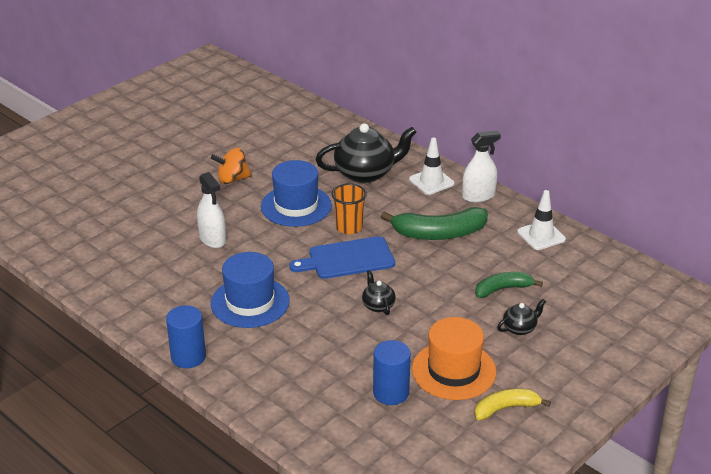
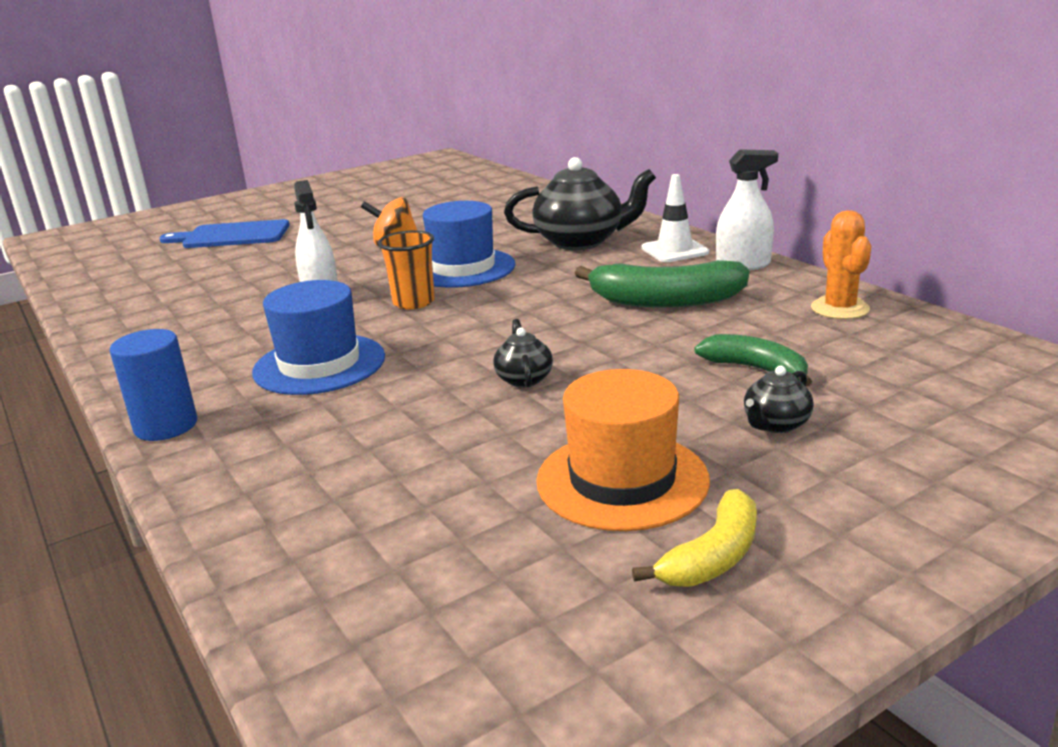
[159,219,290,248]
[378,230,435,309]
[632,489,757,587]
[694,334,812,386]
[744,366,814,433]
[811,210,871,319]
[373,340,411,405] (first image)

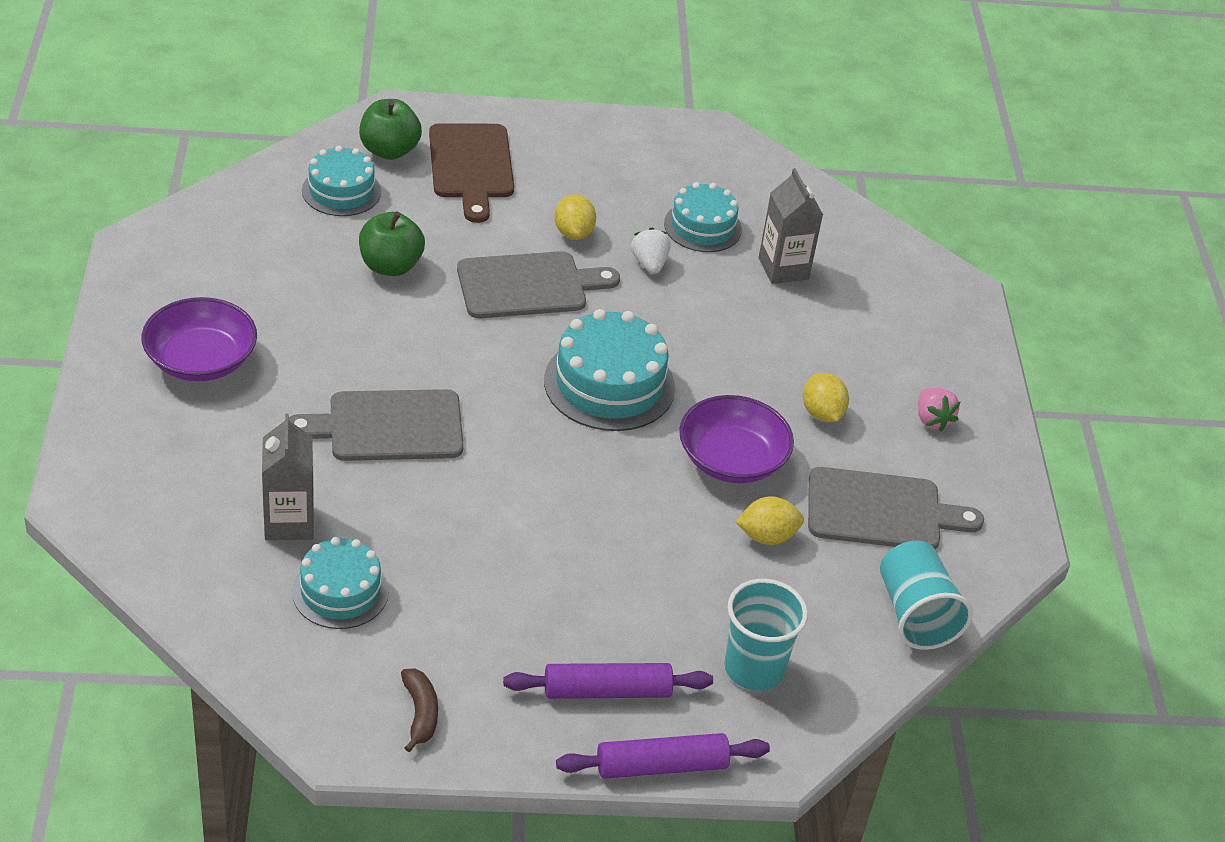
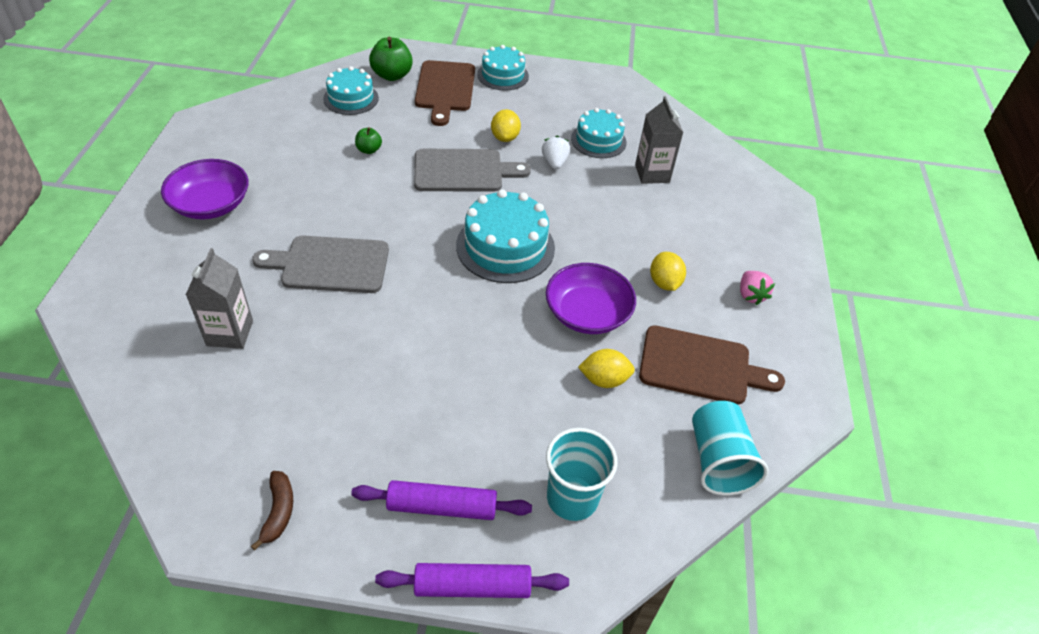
[355,127,382,154]
[477,45,529,91]
[639,325,785,405]

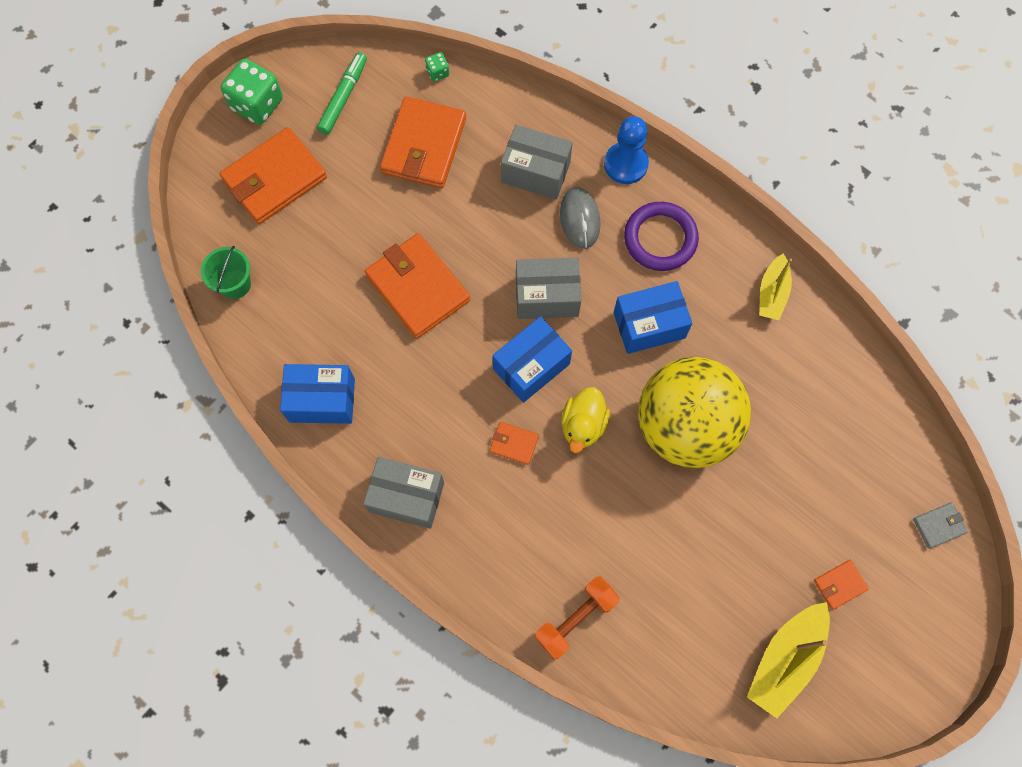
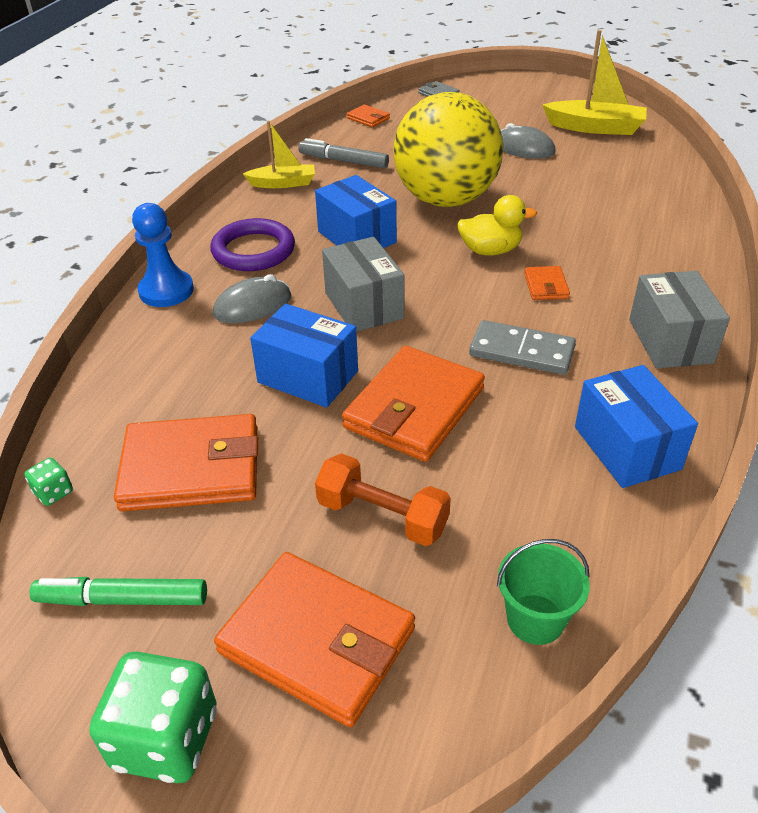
[250,304,358,408]
[298,138,389,168]
[315,454,451,546]
[347,104,390,127]
[469,320,576,375]
[501,123,556,159]
[501,125,573,200] (first image)

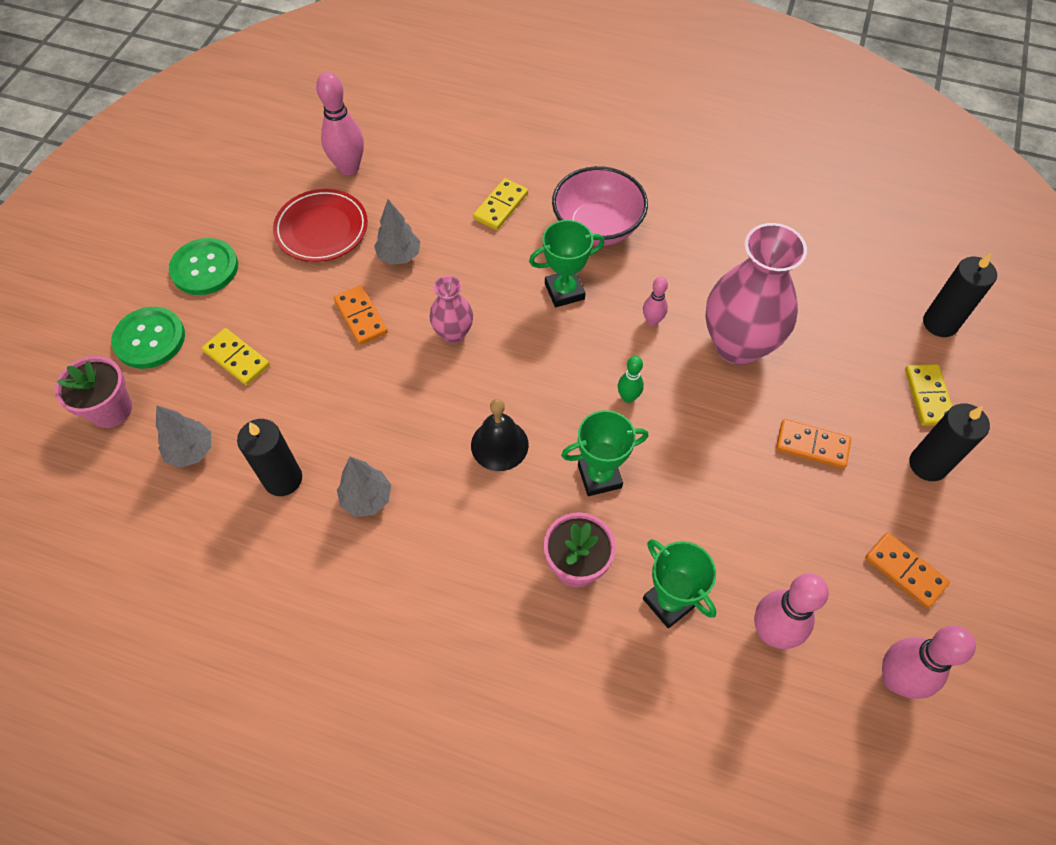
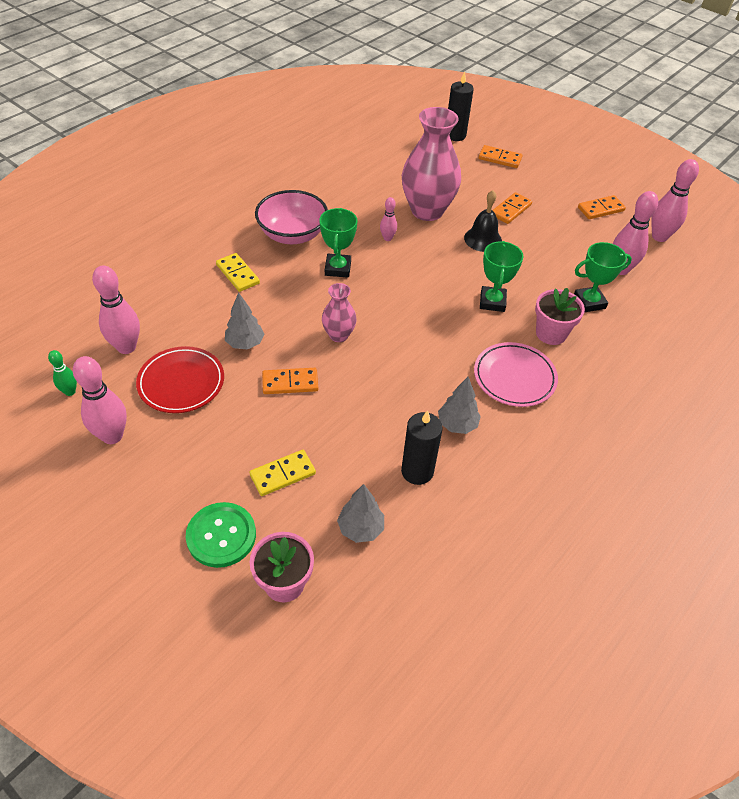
[48,350,77,396]
[73,356,127,444]
[464,190,502,252]
[474,342,558,407]
[479,145,523,168]
[169,238,238,295] (first image)
[909,403,990,481] (first image)

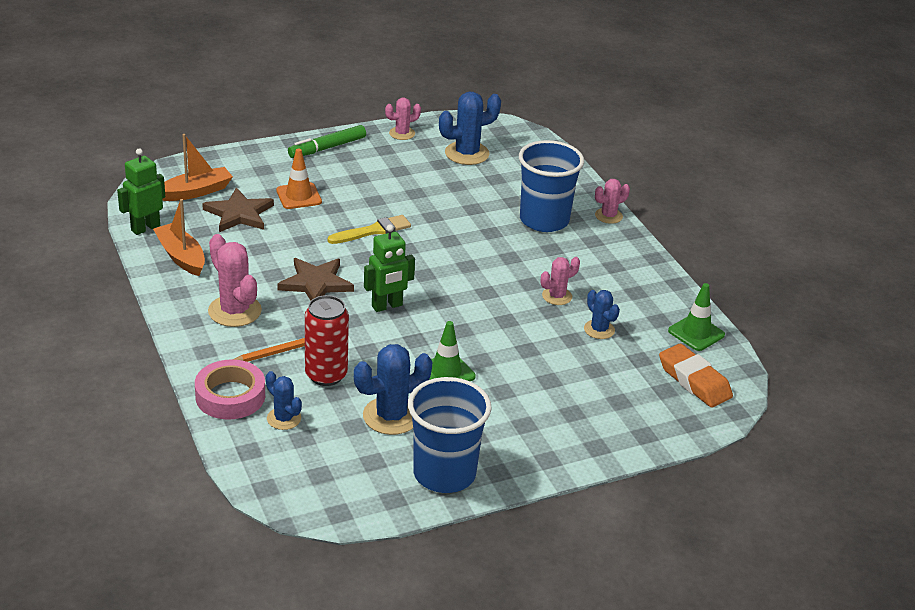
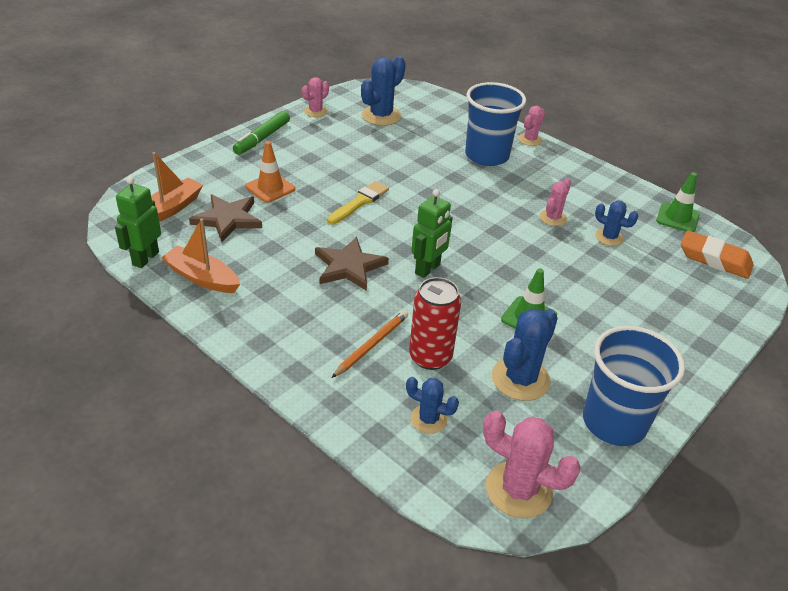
[483,410,581,518]
[195,359,265,420] (first image)

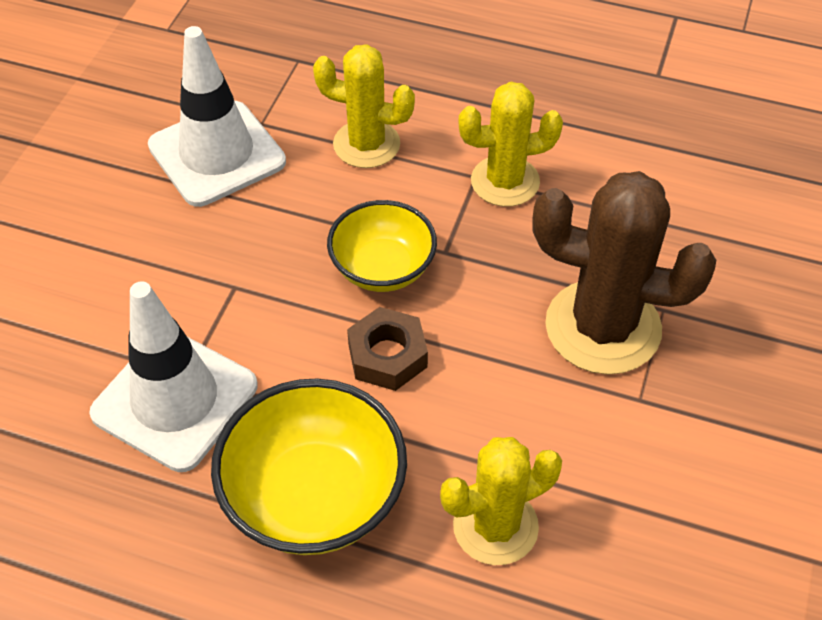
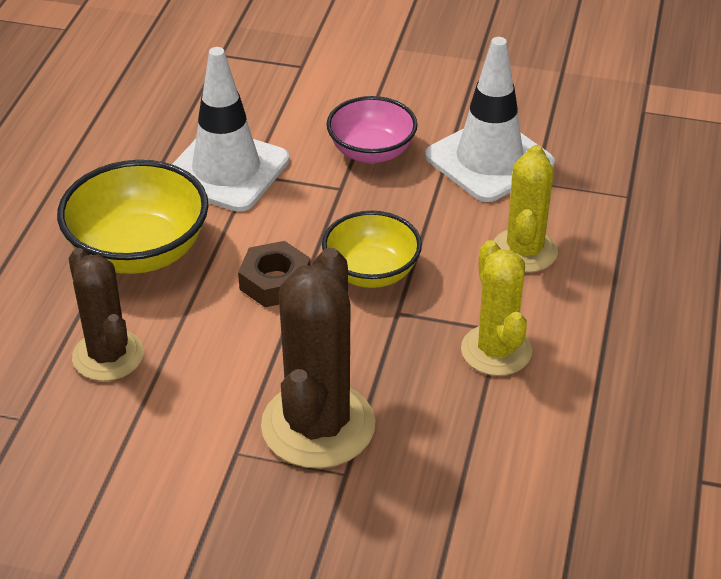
[69,248,144,381]
[327,96,418,163]

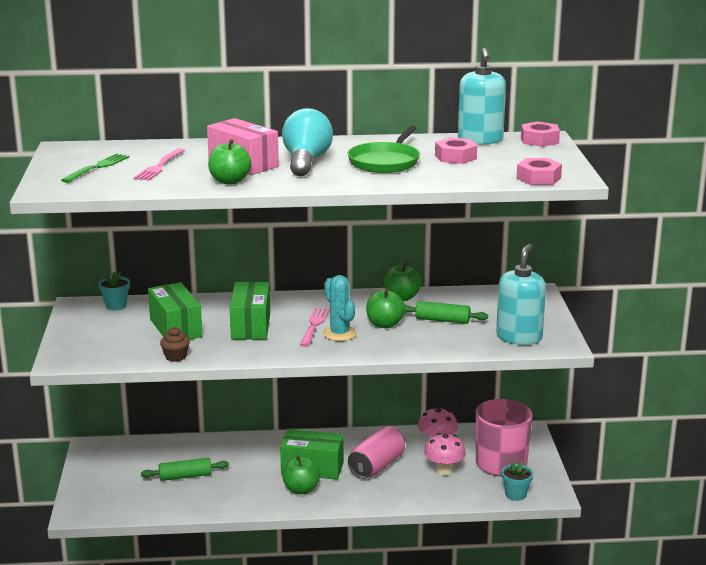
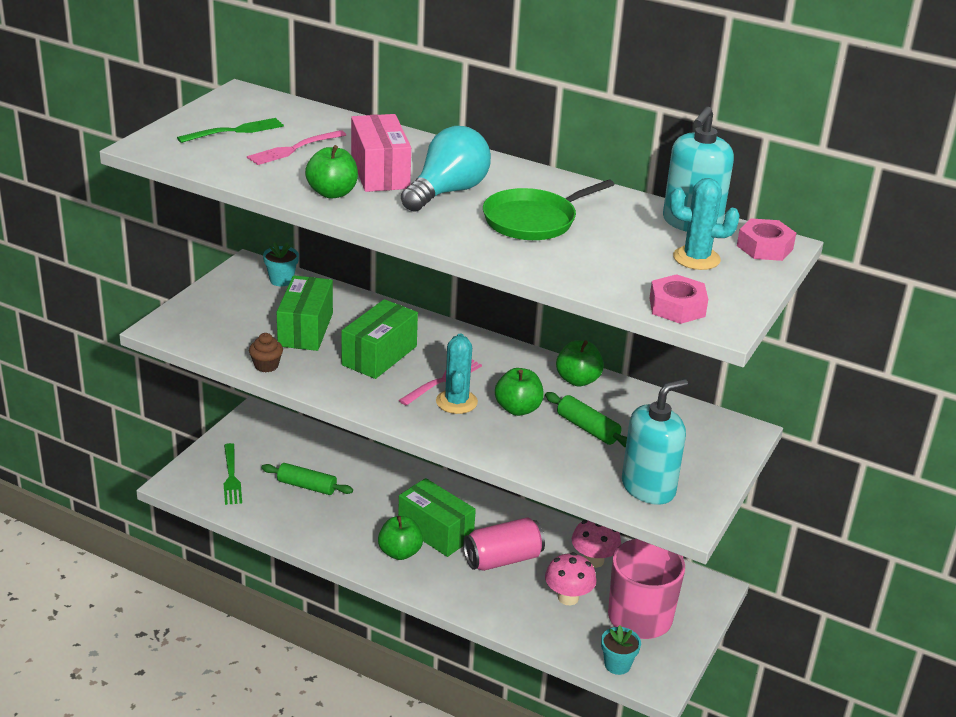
[224,443,242,505]
[670,178,740,270]
[435,137,477,164] (first image)

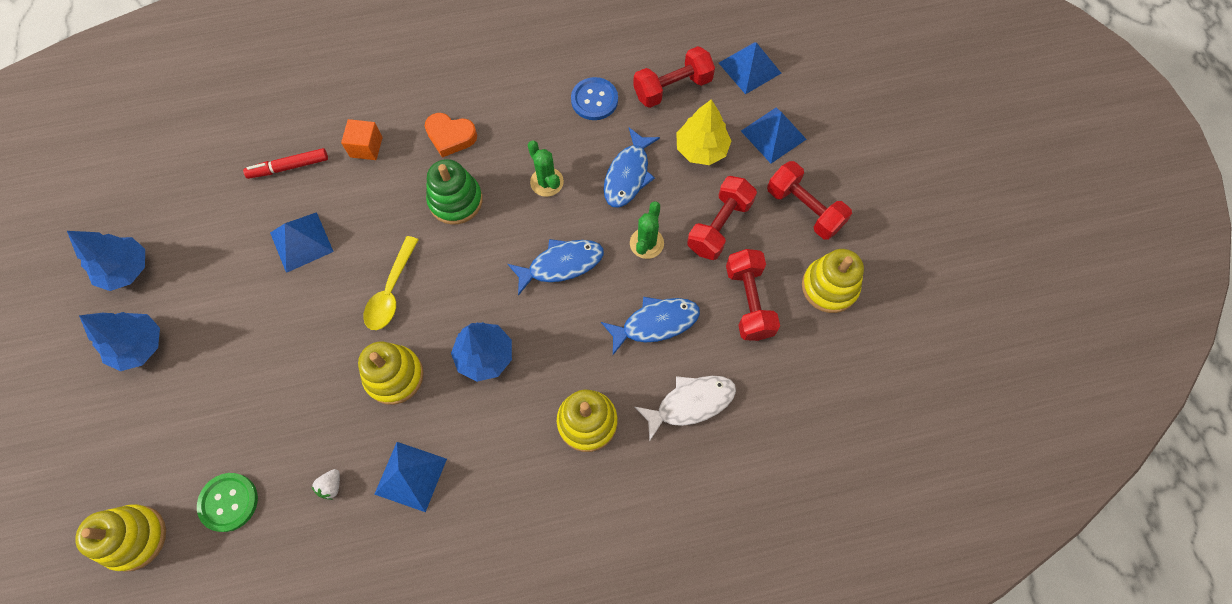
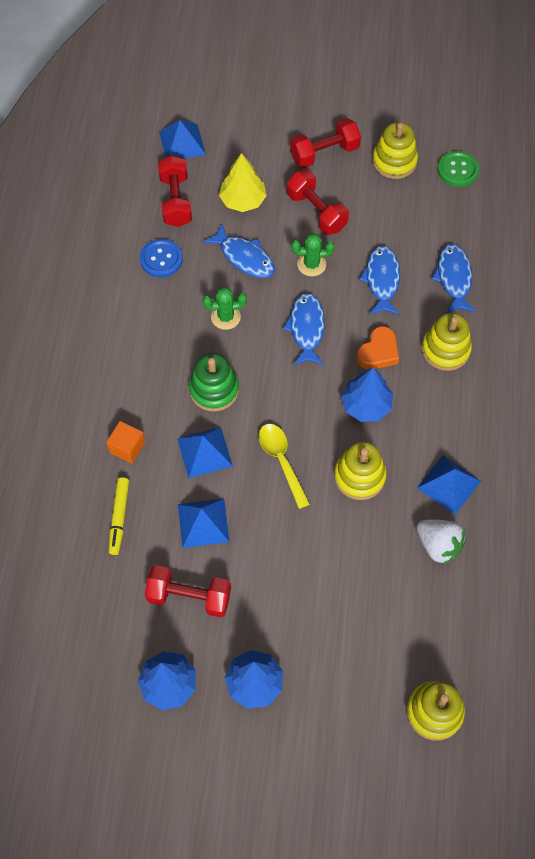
[109,478,129,555]
[145,565,231,617]
[177,427,233,478]
[258,424,310,509]
[291,233,335,276]
[357,326,399,369]
[416,520,466,565]
[432,244,476,313]
[437,151,479,187]

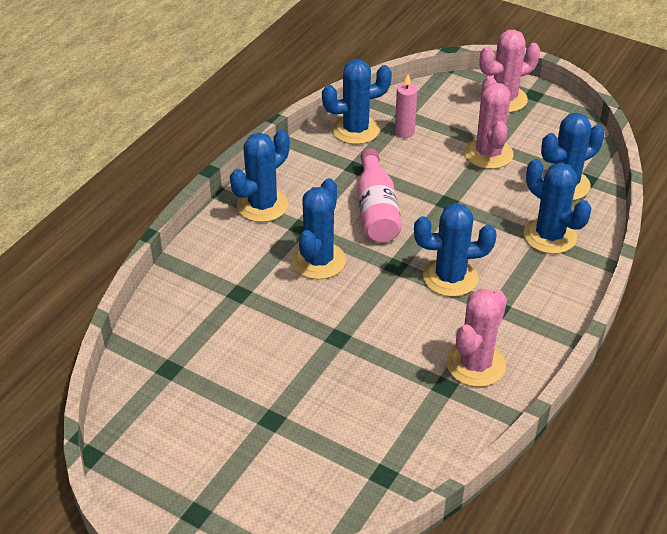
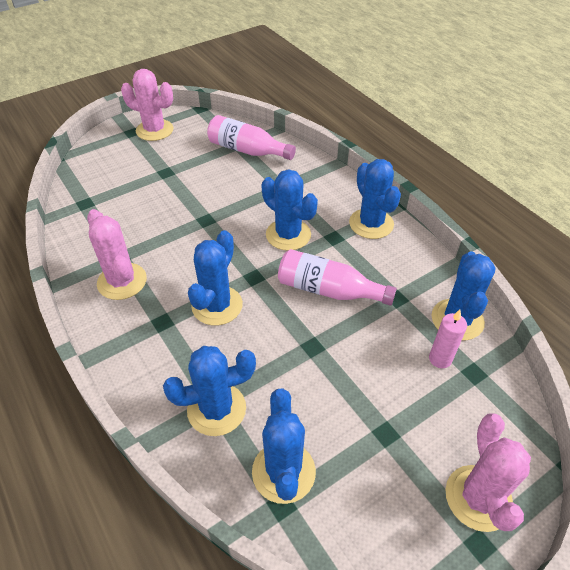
[121,69,173,141]
[207,115,296,160]

